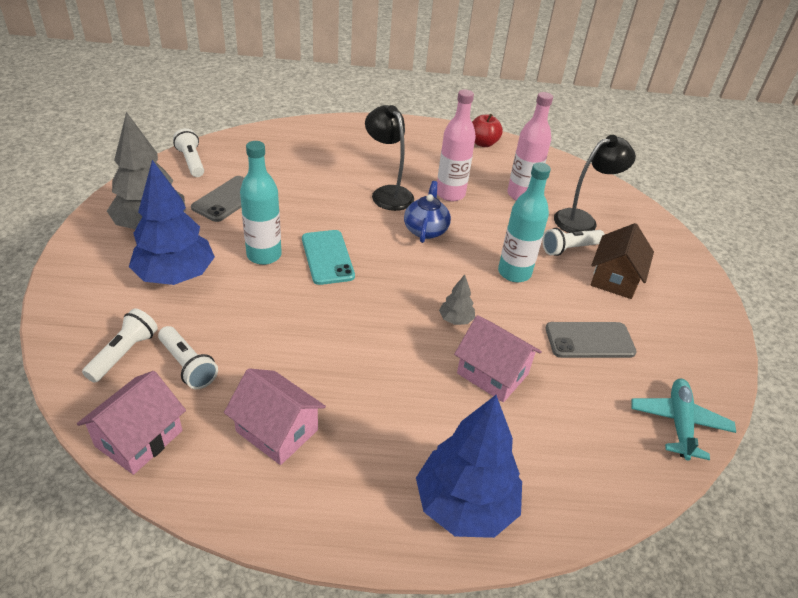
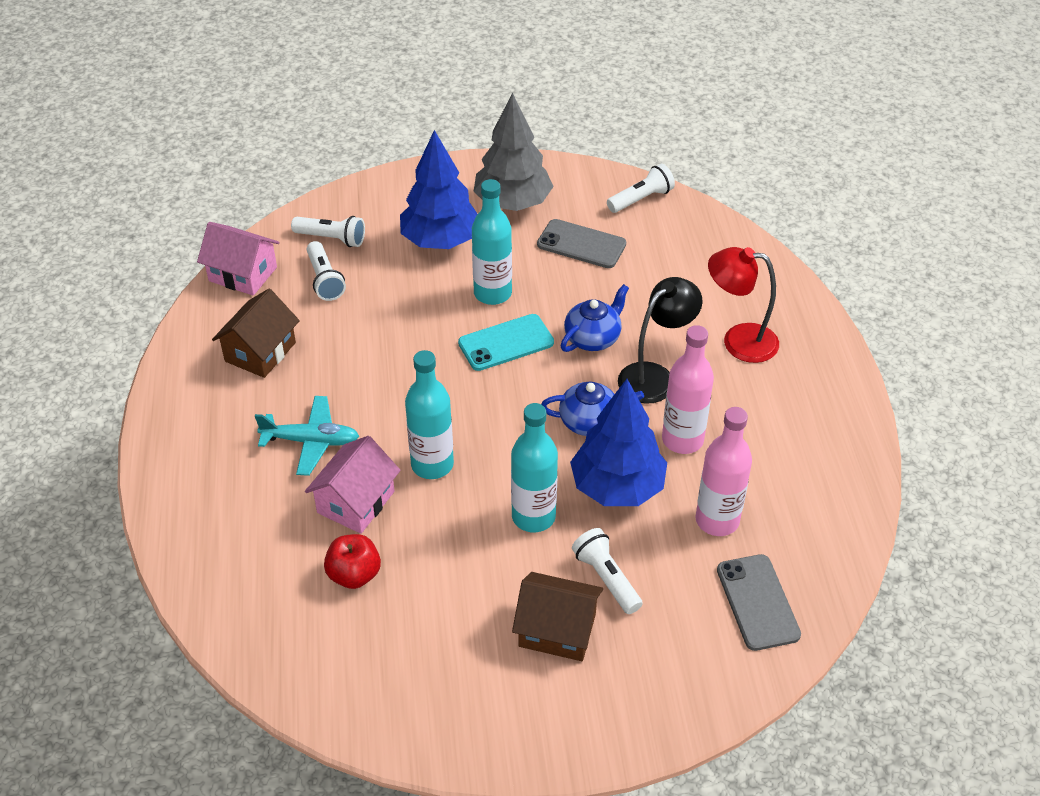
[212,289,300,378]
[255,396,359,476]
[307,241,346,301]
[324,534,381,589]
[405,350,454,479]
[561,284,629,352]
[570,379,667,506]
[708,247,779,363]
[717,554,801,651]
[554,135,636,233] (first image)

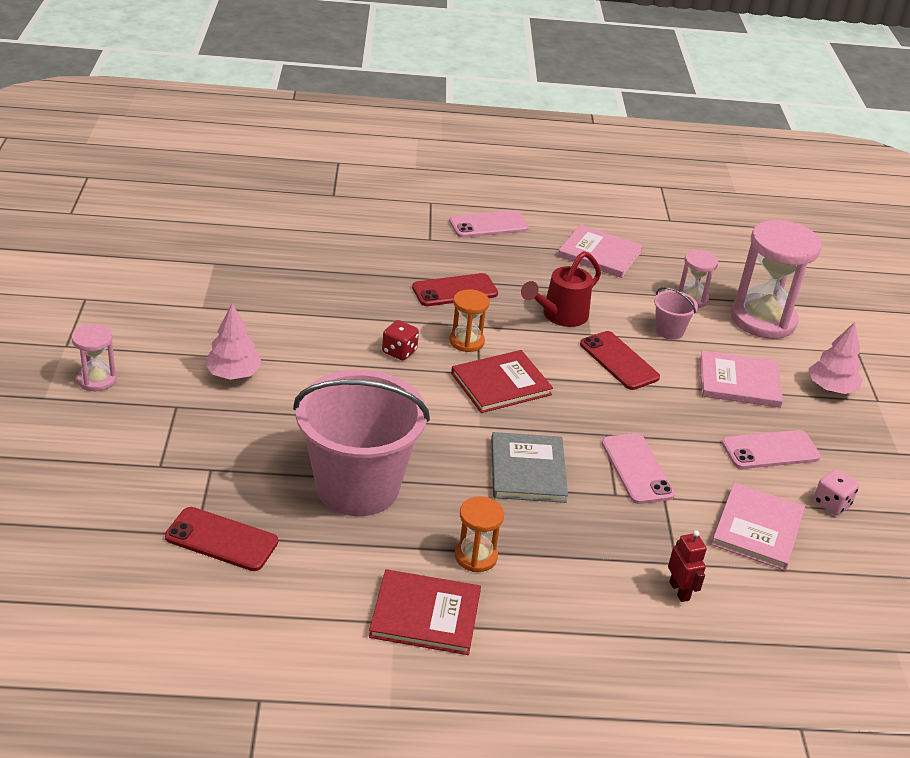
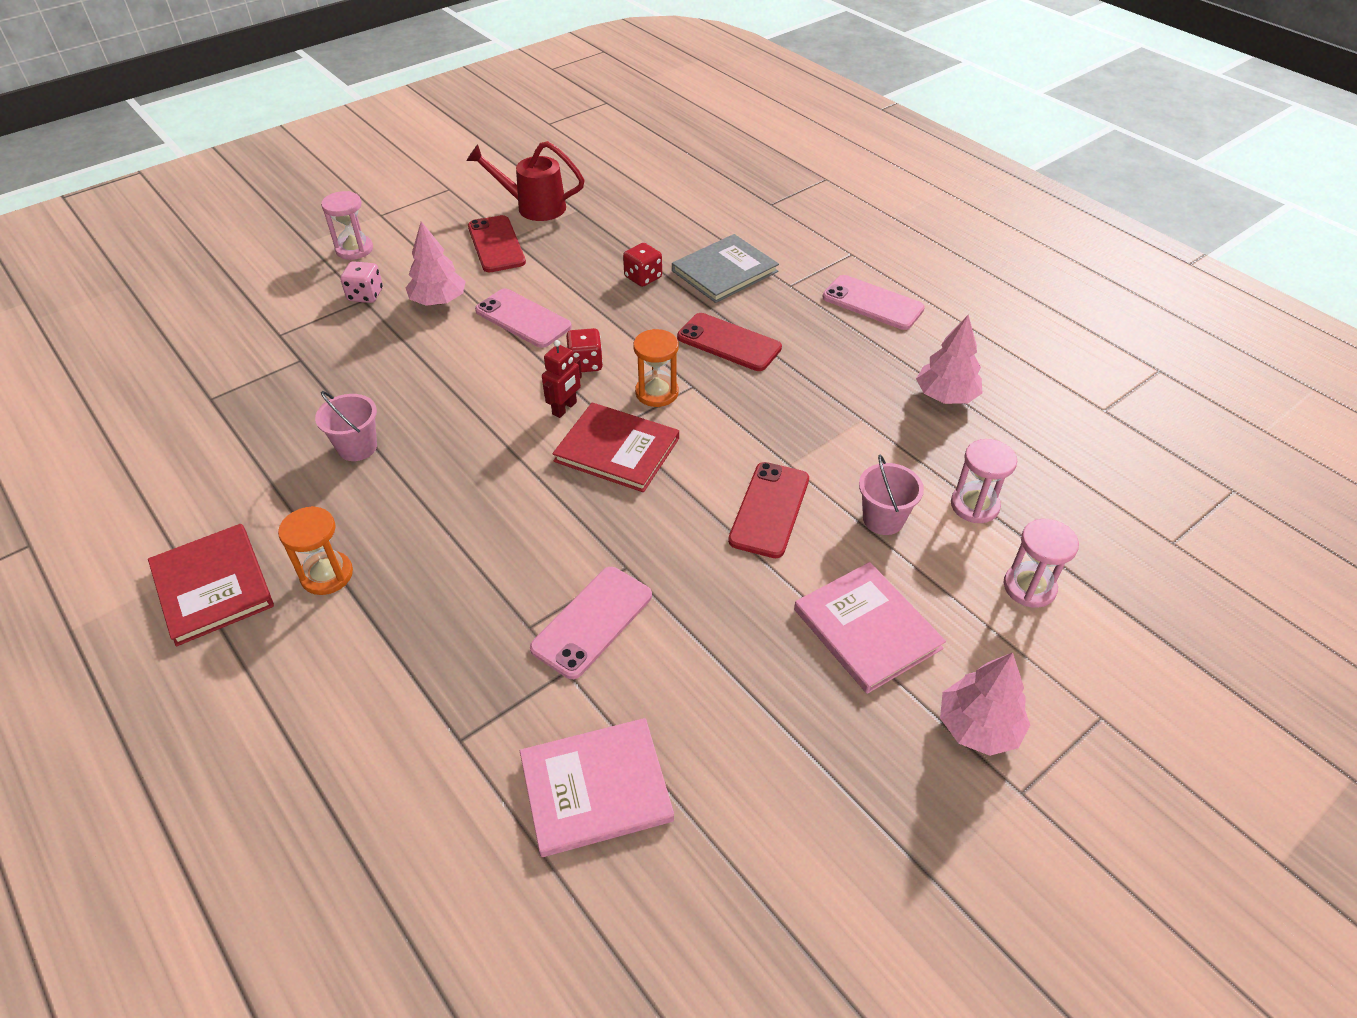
[315,391,377,461]
[340,261,383,303]
[466,141,584,221]
[468,215,526,272]
[475,288,572,348]
[542,340,582,418]
[623,243,662,287]
[672,234,779,303]
[916,315,982,404]
[1004,519,1079,608]

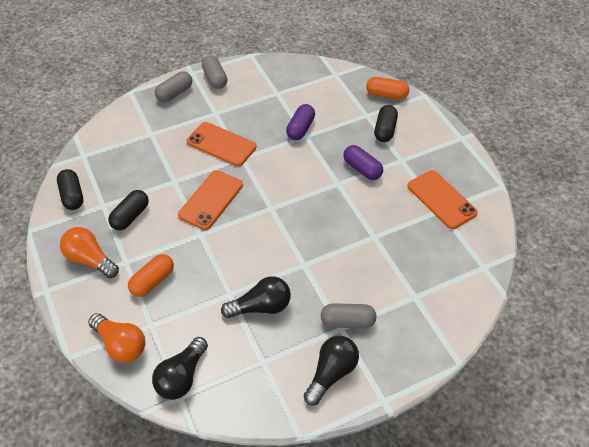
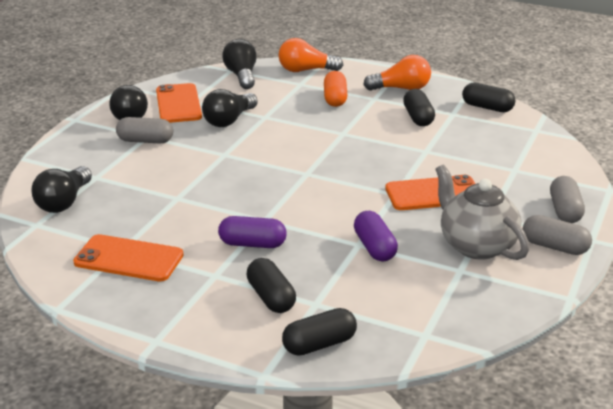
[31,166,92,213]
[116,117,173,144]
[156,83,202,123]
[282,308,357,356]
[435,165,529,260]

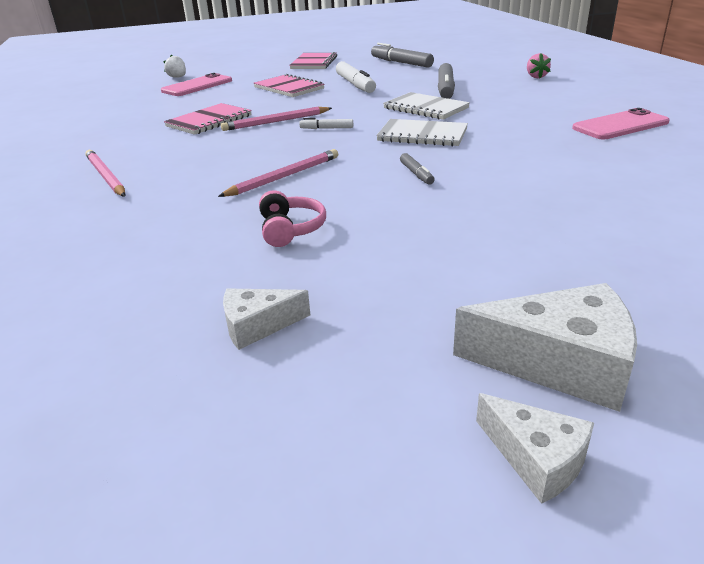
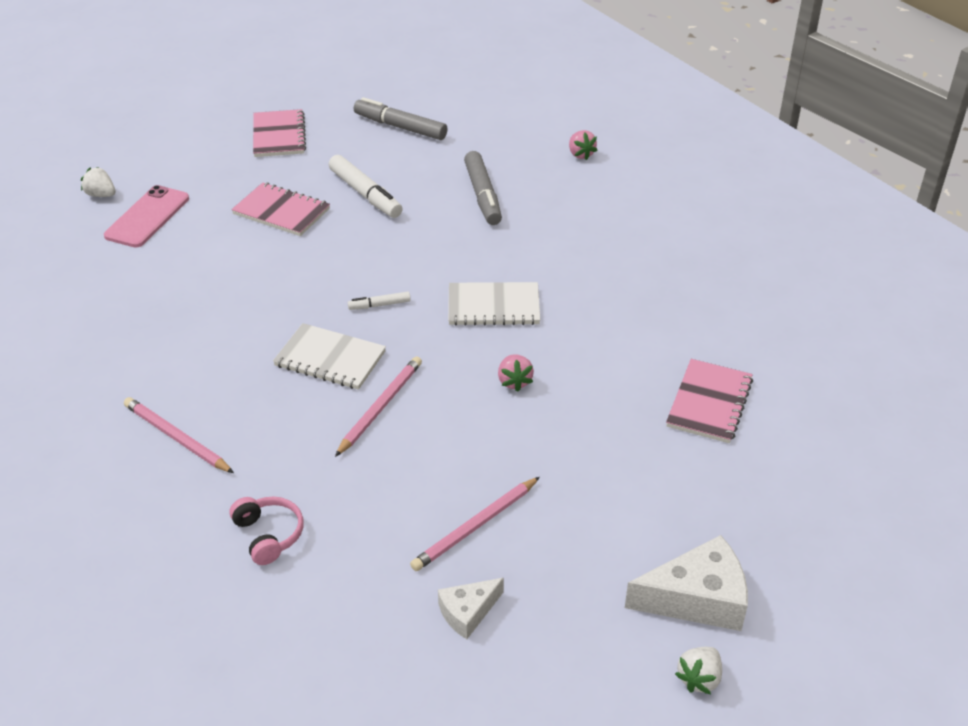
[229,496,304,565]
[273,323,386,390]
[410,477,540,571]
[498,355,534,392]
[666,359,753,443]
[675,647,722,694]
[572,108,670,139] (first image)

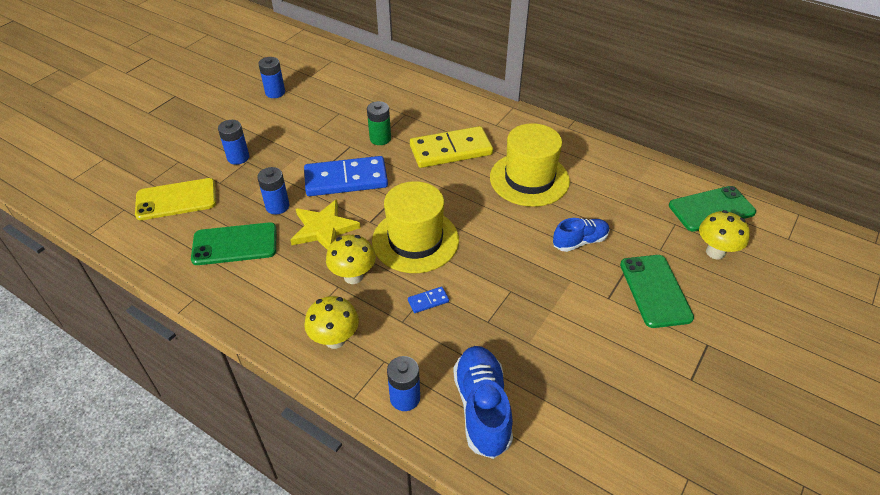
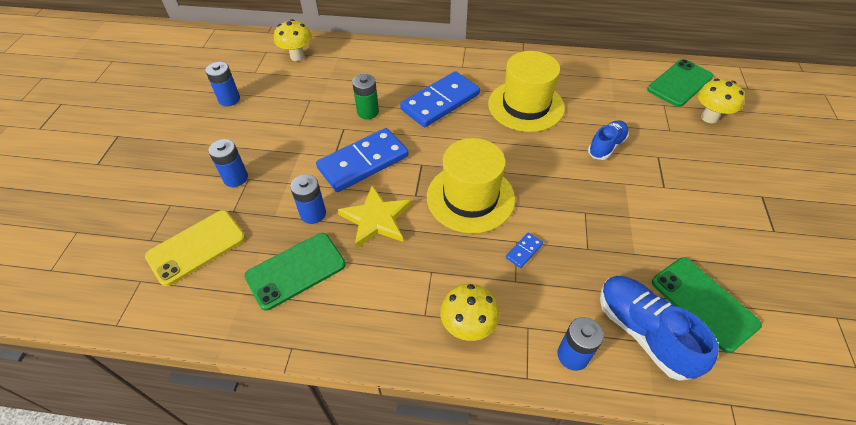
[274,19,312,61]
[400,71,480,127]
[652,258,762,353]

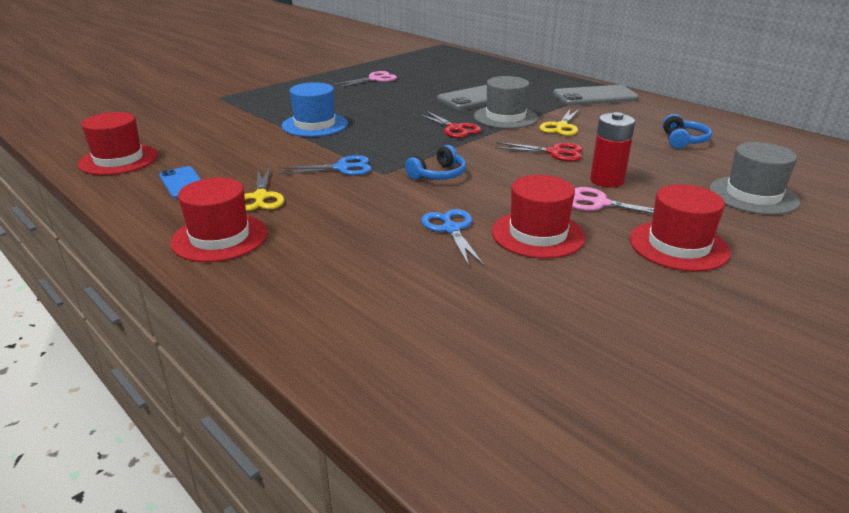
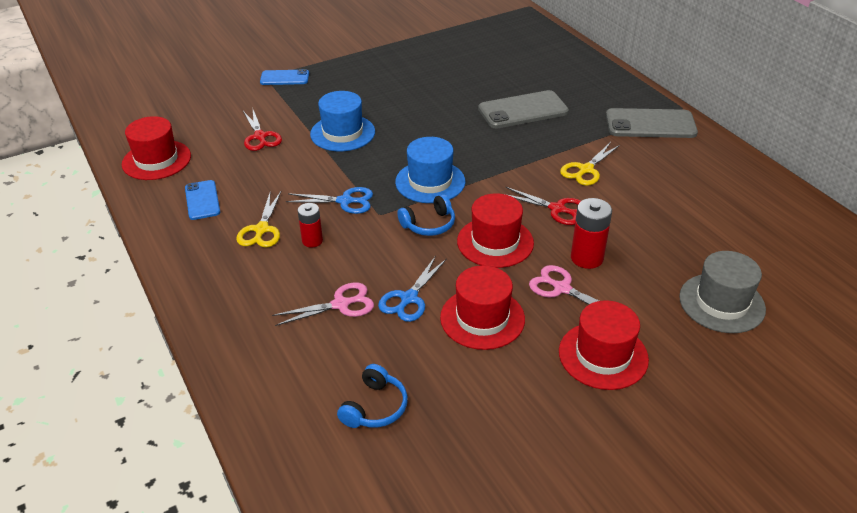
[243,110,282,151]
[260,69,309,85]
[272,282,374,326]
[297,203,323,247]
[337,364,408,428]
[378,256,447,322]
[395,137,466,203]
[457,193,534,268]
[474,76,538,129] (first image)

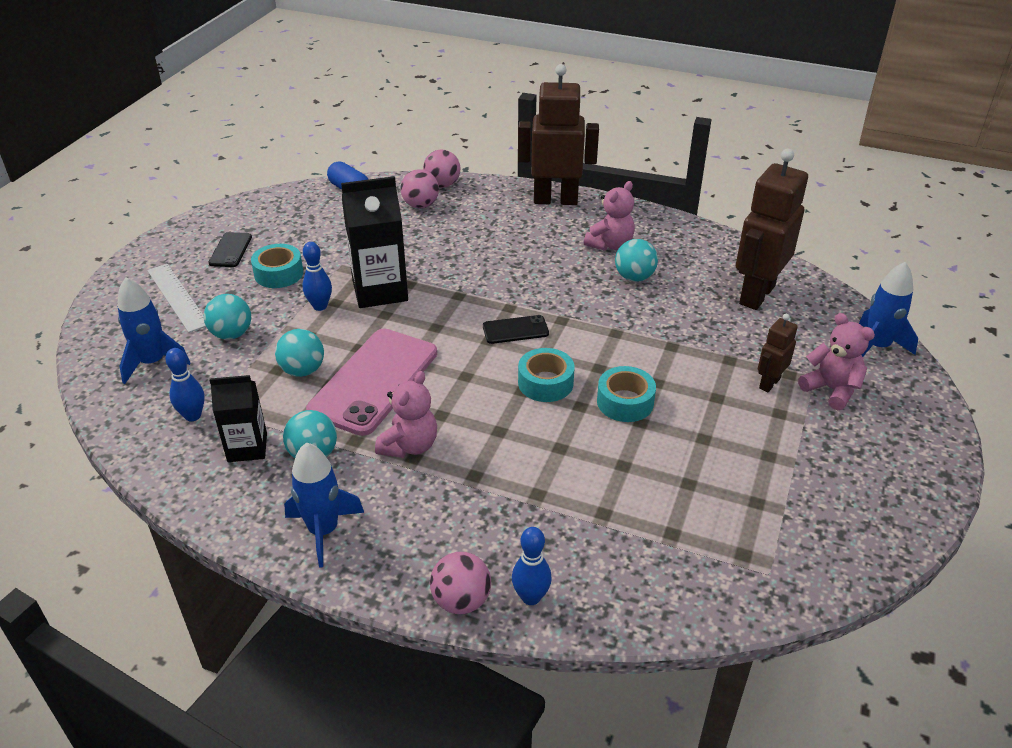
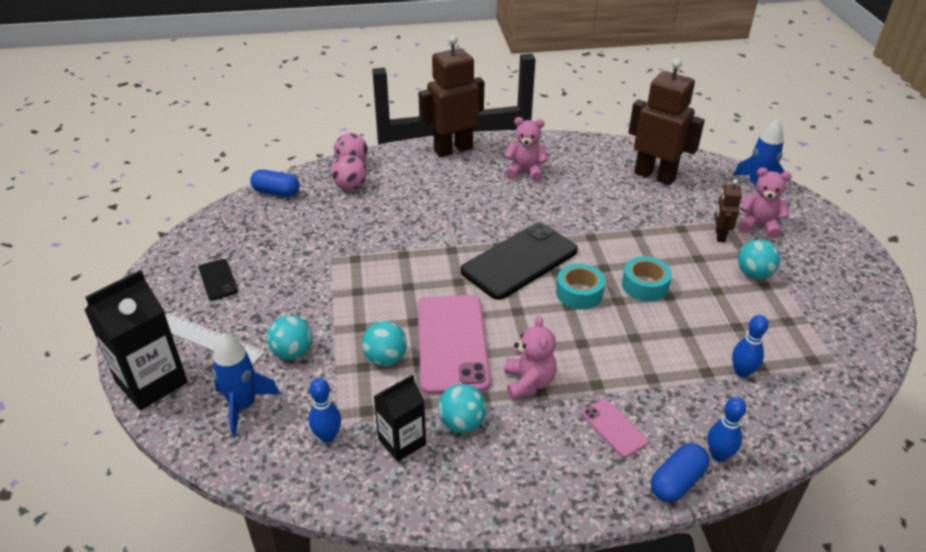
[85,270,188,410]
[461,223,578,300]
[504,117,548,182]
[582,399,649,458]
[628,58,705,185]
[651,443,710,502]
[732,315,768,378]
[738,239,780,279]
[251,244,303,288] (first image)
[284,442,364,568] (first image)

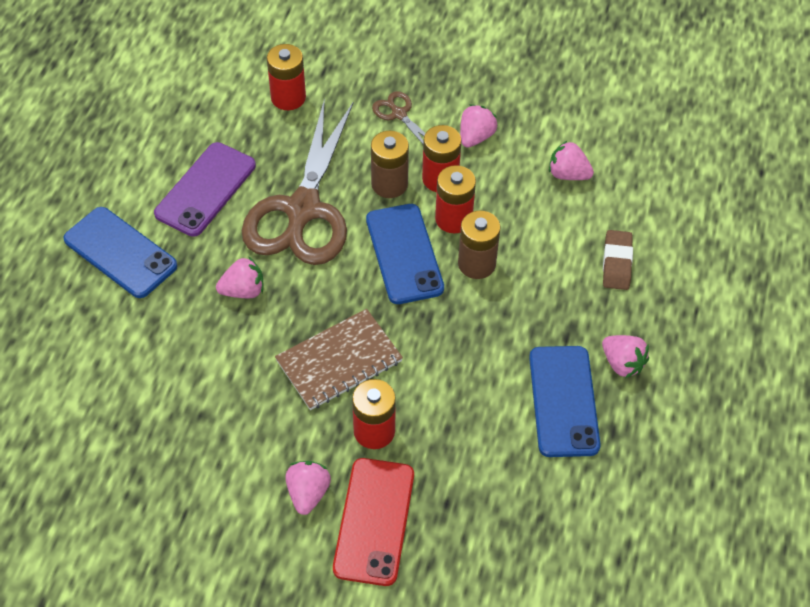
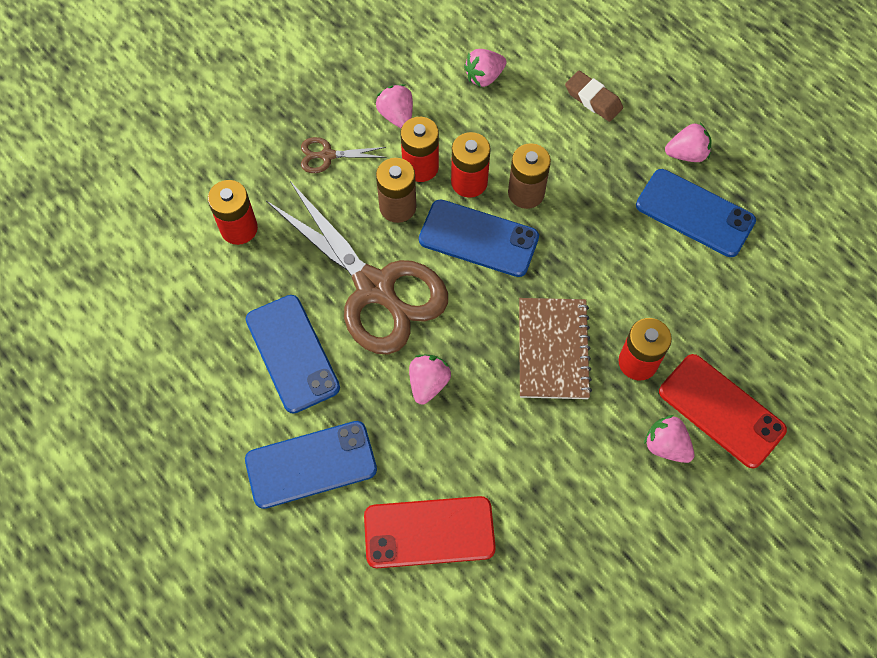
[246,295,340,414]
[364,496,496,568]

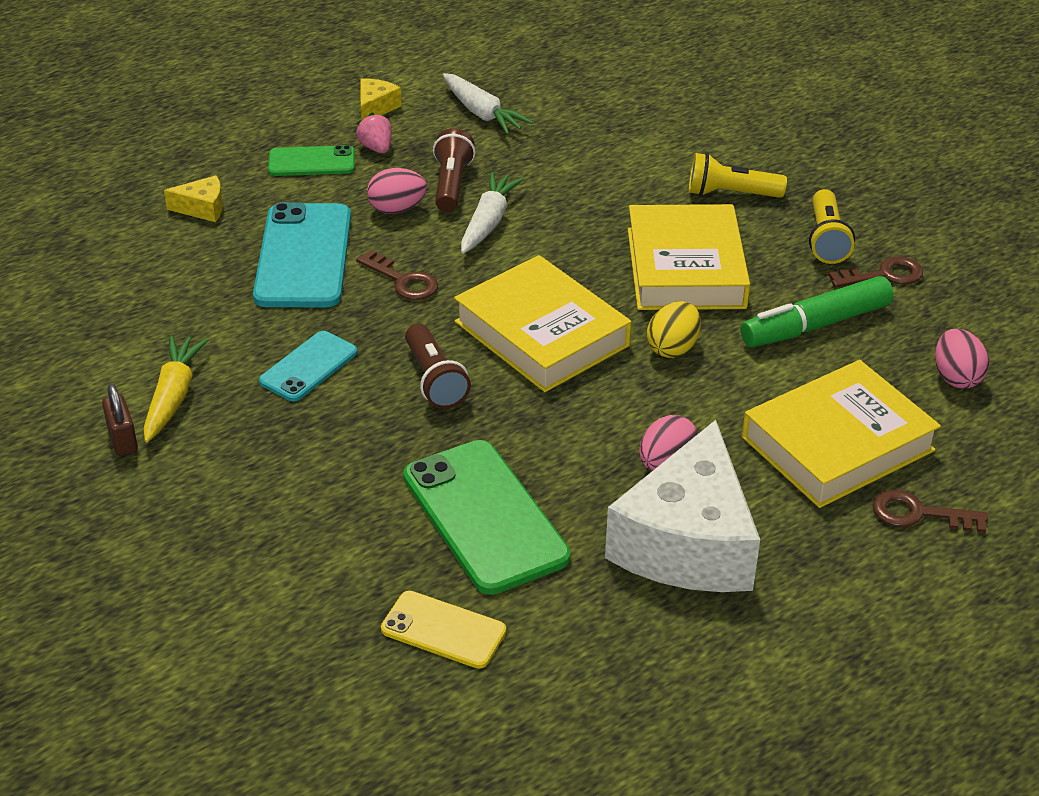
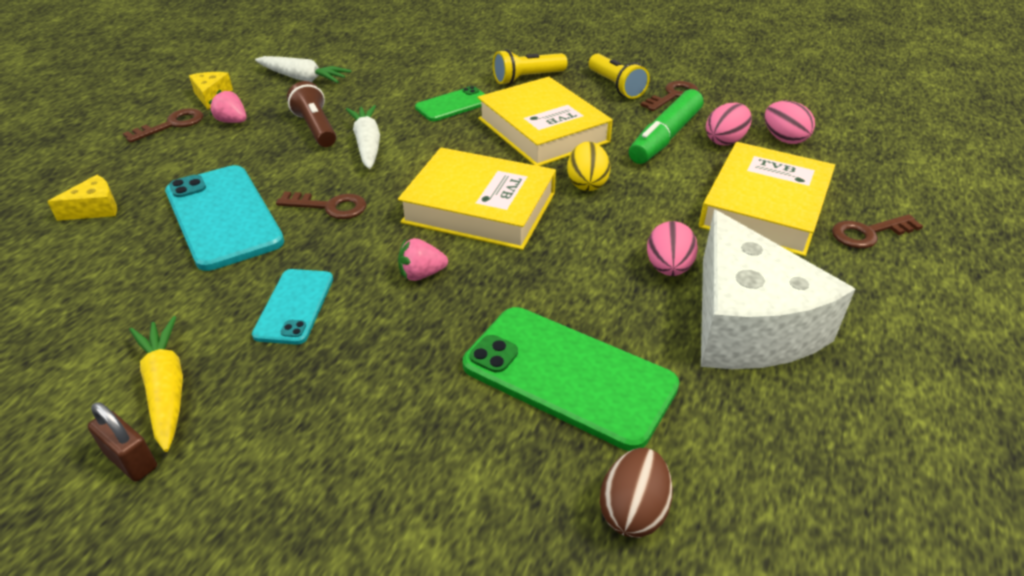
[123,108,203,143]
[398,238,448,281]
[415,86,484,121]
[600,448,673,538]
[706,102,752,145]

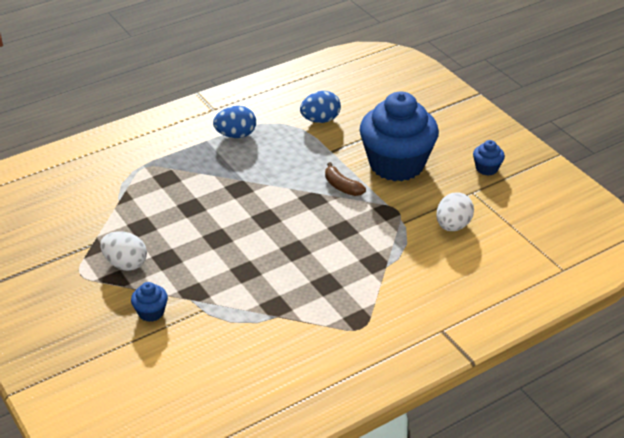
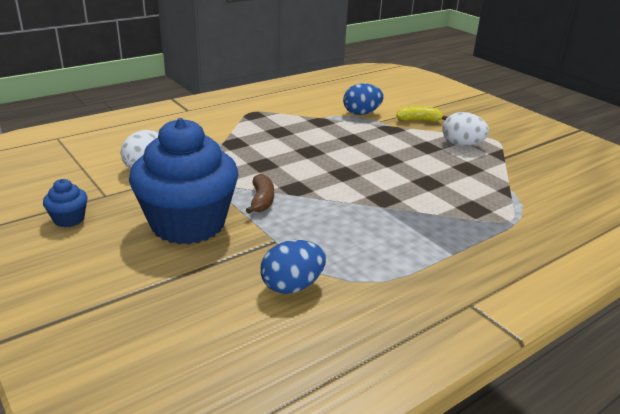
[246,174,274,214]
[343,83,384,115]
[396,106,448,122]

